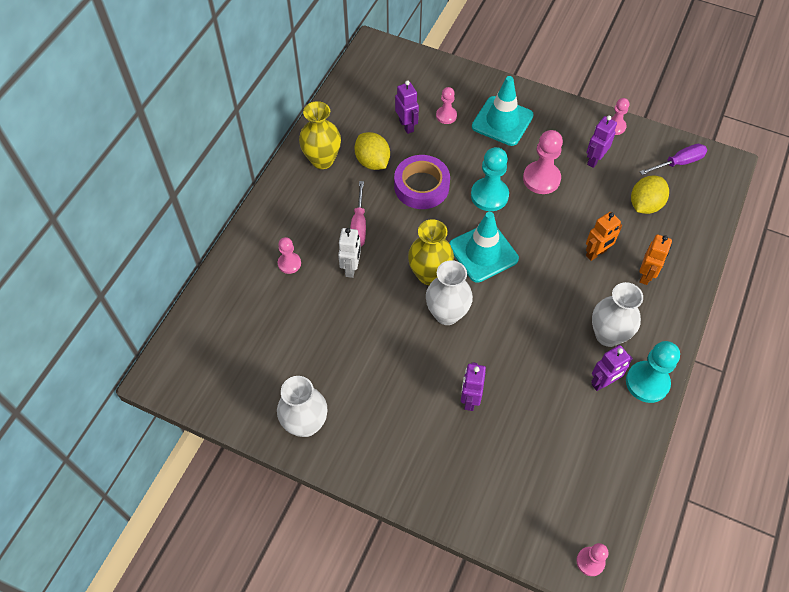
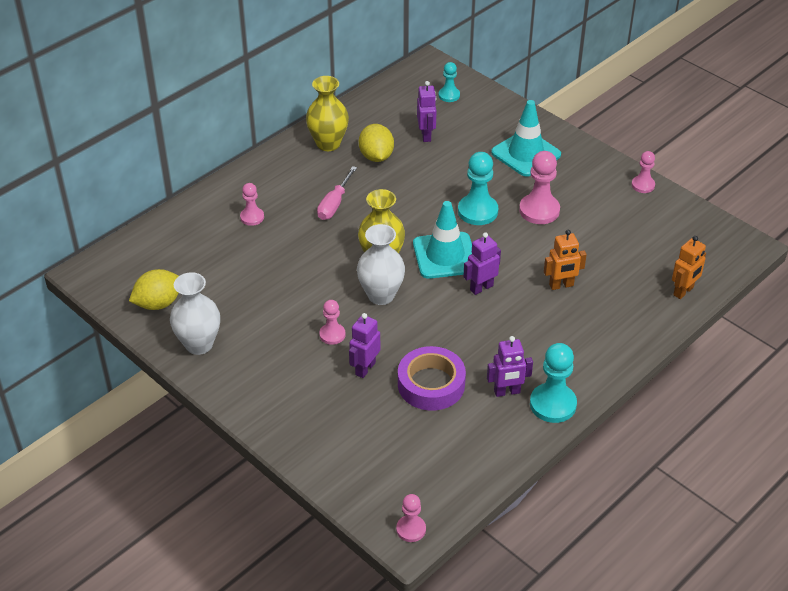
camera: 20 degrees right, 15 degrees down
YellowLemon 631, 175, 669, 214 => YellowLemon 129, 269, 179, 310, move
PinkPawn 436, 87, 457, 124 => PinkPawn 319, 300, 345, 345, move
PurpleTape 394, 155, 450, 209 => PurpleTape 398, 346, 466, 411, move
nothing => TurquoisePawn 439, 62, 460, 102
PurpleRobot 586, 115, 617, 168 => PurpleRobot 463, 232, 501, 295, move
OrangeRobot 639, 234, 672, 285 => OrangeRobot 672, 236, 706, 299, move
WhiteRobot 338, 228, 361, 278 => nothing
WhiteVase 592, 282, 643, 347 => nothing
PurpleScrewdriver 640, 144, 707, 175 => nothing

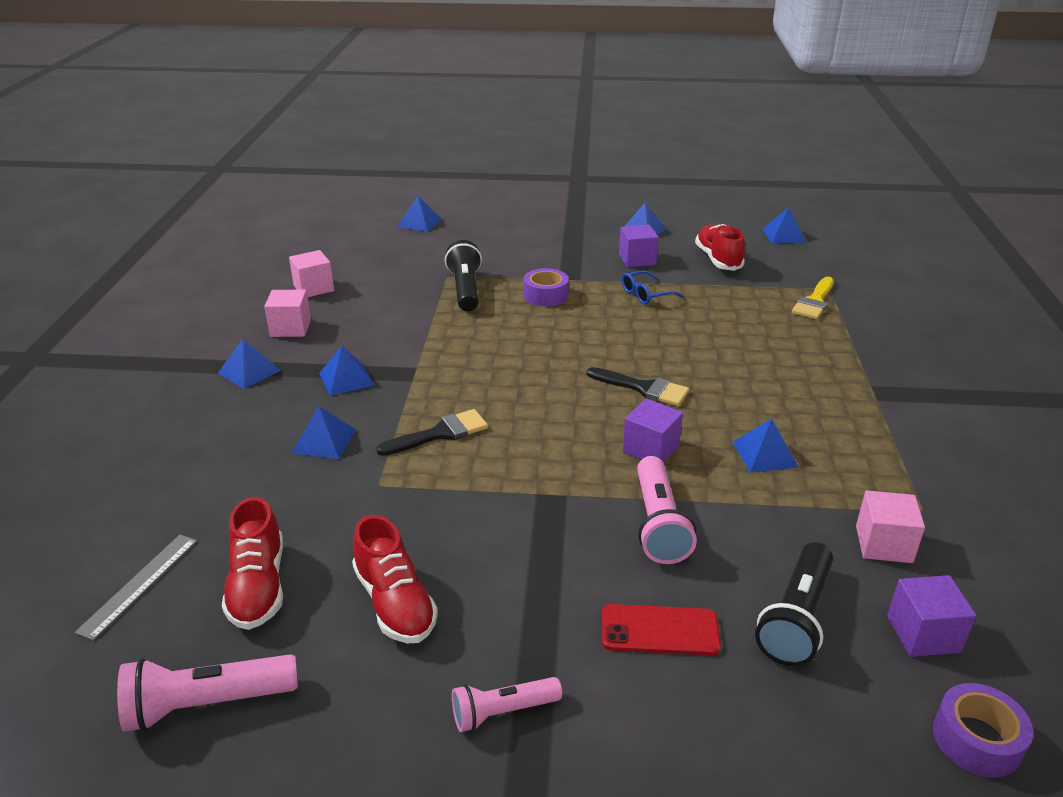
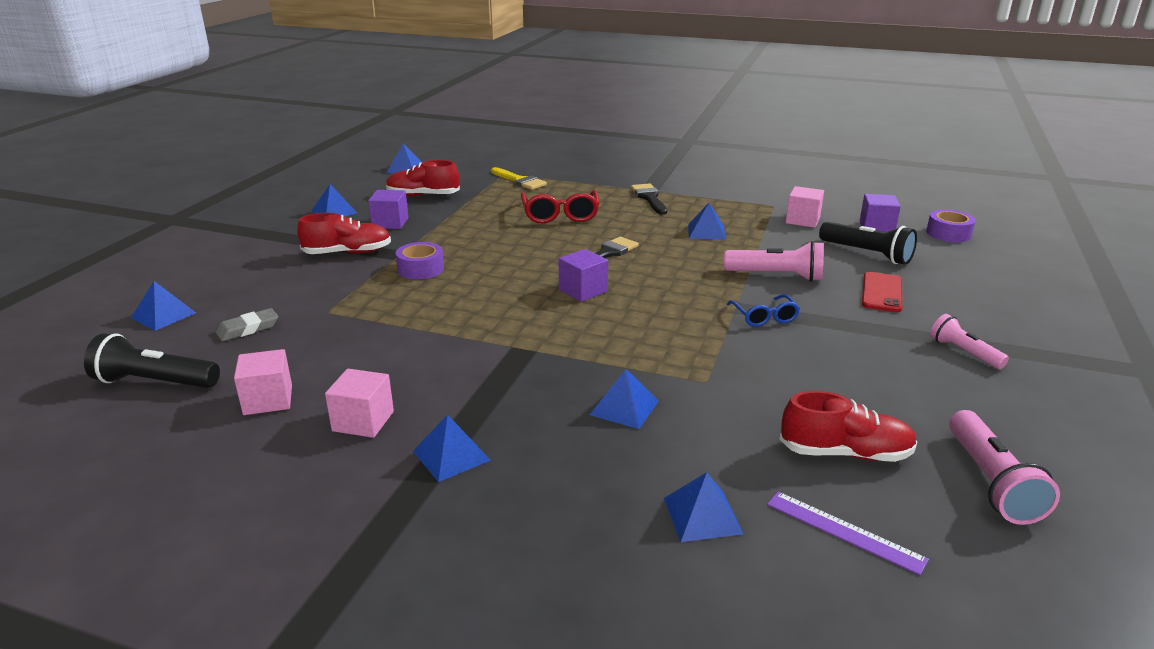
camera: 75 degrees left, 5 degrees down
BlackFlashlight 445, 240, 482, 311 => BlackFlashlight 84, 333, 220, 388, move
nothing => GreyEraser 216, 308, 278, 341
RedShoe 352, 515, 438, 643 => RedShoe 297, 213, 391, 254, move
nothing => RedGlasses 521, 190, 599, 223
PurpleCube 623, 399, 683, 463 => PurpleCube 559, 249, 608, 302, move
BlackBrush 376, 409, 488, 456 => BlackBrush 631, 184, 667, 215, move
BluePyramid 319, 346, 374, 396 => BluePyramid 664, 472, 743, 542, move
BlueGlasses 622, 270, 684, 305 => BlueGlasses 727, 294, 800, 327, move
GreyRuler 75, 535, 197, 641 => PurpleRuler 767, 492, 929, 575
PinkFlashlight 452, 677, 562, 732 => PinkFlashlight 930, 314, 1009, 369, 150 degrees clockwise

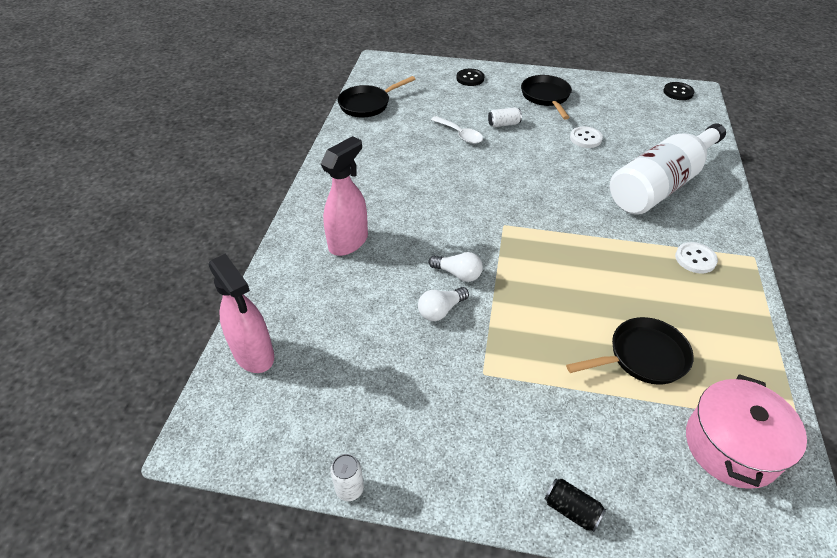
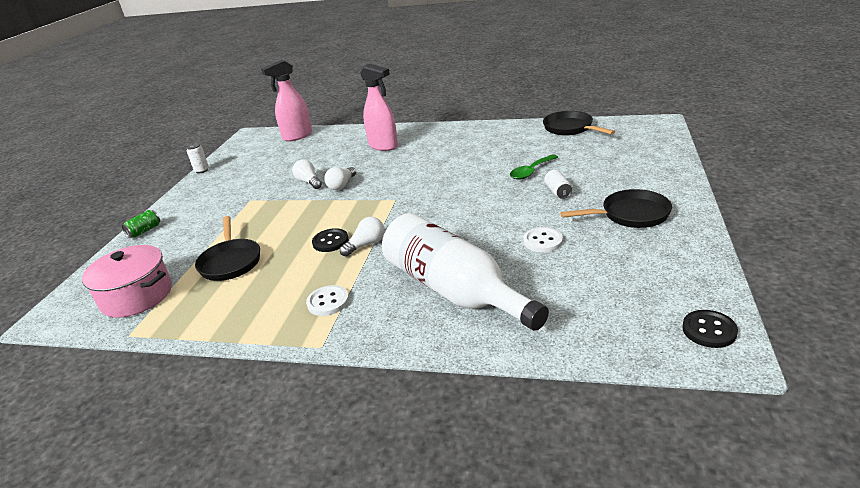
camera: 95 degrees right, 15 degrees down
BlackCan 544, 479, 606, 532 => GreenCan 122, 210, 160, 238
BlackButton 456, 69, 484, 86 => BlackButton 312, 228, 349, 252, move
nothing => WhiteLightBulb 340, 217, 384, 257
WhiteSpoon 431, 116, 483, 144 => GreenSpoon 510, 154, 558, 180

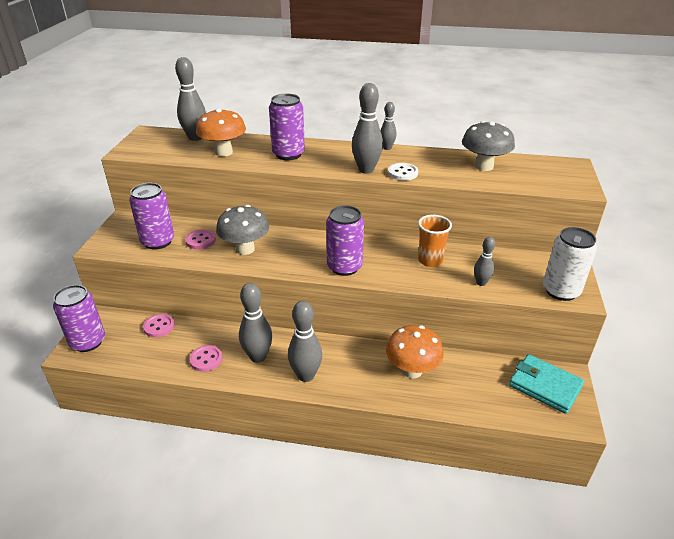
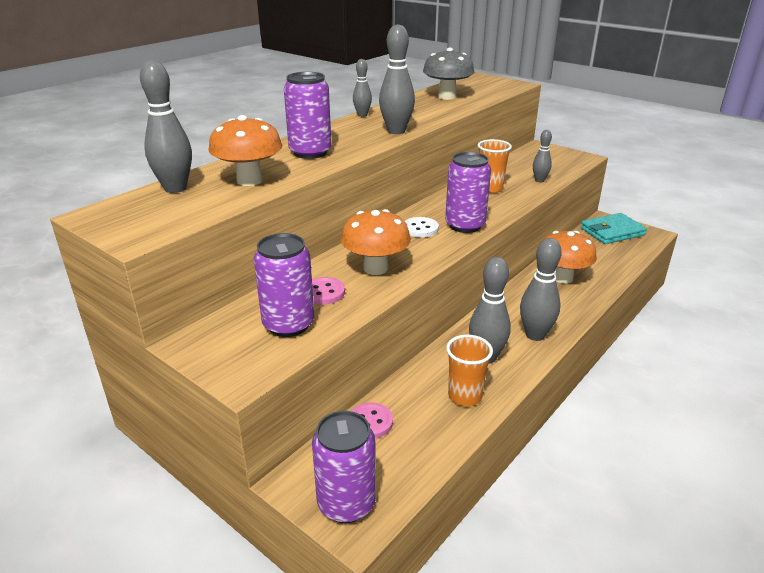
camera: 60 degrees left, 5 degrees down
GreyMushroom 216, 205, 269, 255 => OrangeMushroom 341, 209, 411, 275
WhiteButton 388, 163, 418, 181 => WhiteButton 404, 217, 439, 238, move
PinkButton 189, 345, 222, 372 => OrangeCup 446, 335, 493, 406
WhiteCan 543, 227, 597, 301 => nothing

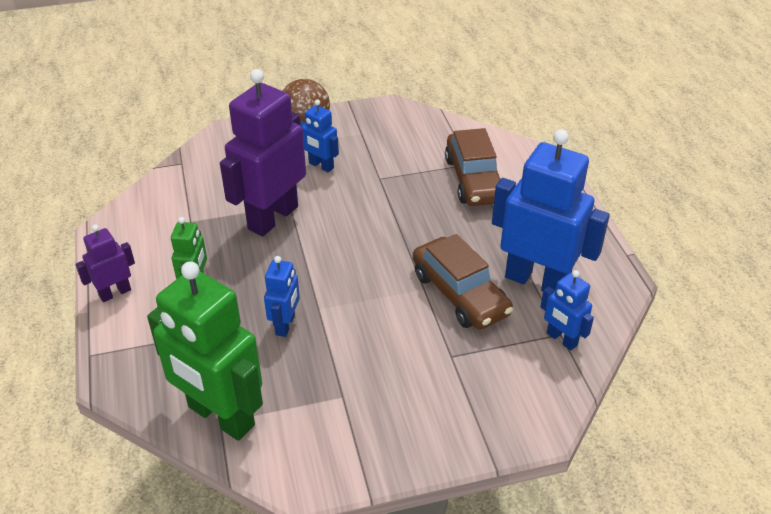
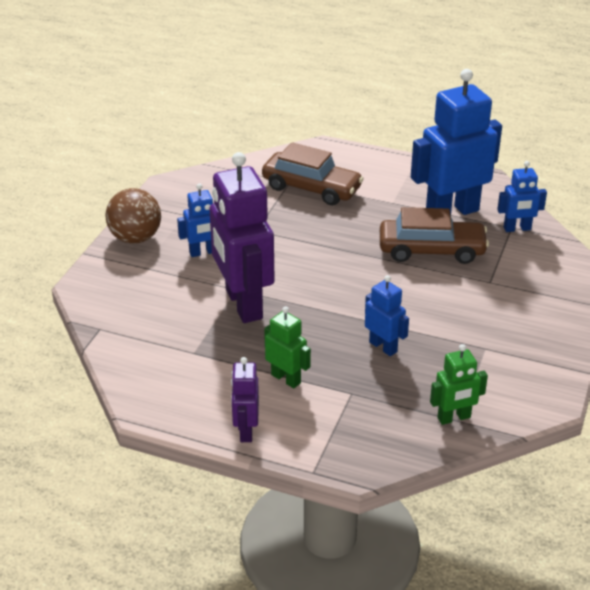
camera: 55 degrees left, 5 degrees down
GreenRobot 147, 261, 263, 441 => GreenRobot 430, 344, 488, 425, x0.49

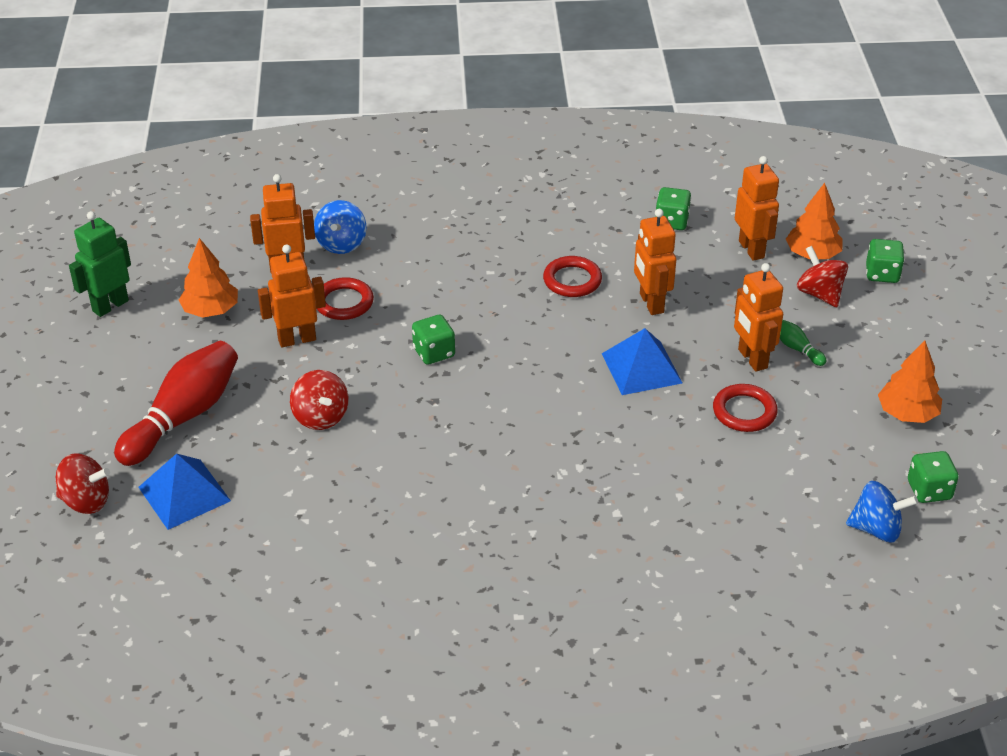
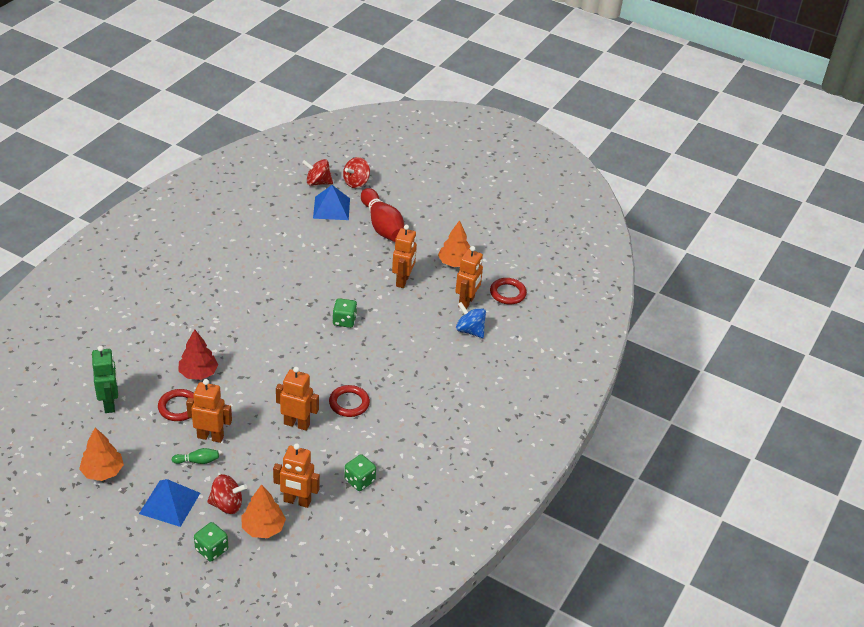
camera: 120 degrees right, 0 degrees up
GreenRobot 69, 211, 131, 317 => GreenRobot 92, 346, 118, 413, move
BluePyramid 602, 328, 682, 395 => BluePyramid 139, 479, 200, 527, move
nothing => RedTree 179, 329, 218, 380
RedSpinningTop 290, 370, 349, 430 => RedSpinningTop 302, 159, 333, 186, move
RedRing 316, 277, 374, 320 => RedRing 490, 278, 527, 305, move
BlueSpinningTop 846, 481, 918, 542 => nothing
GreenDice 908, 451, 959, 503 => nothing

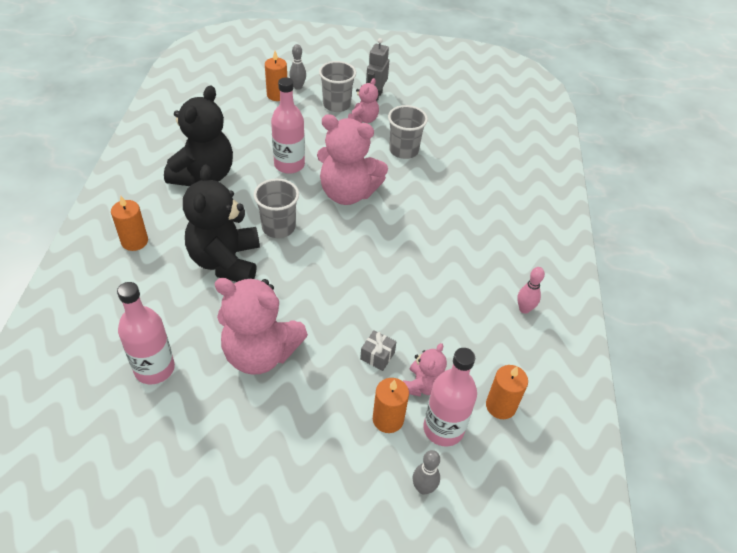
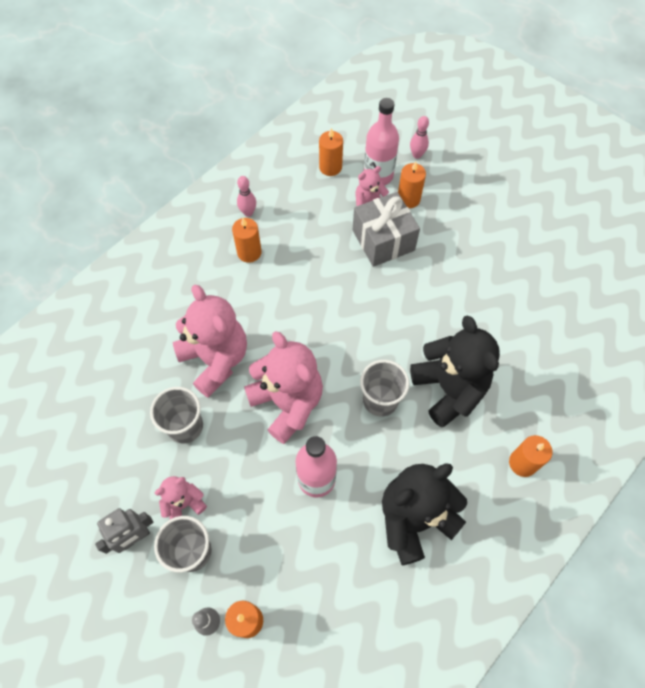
camera: 140 degrees left, 15 degrees up
PinkTeddyBear 214, 278, 308, 375 => PinkTeddyBear 173, 285, 247, 398, move
nothing => OrangeCandle 232, 218, 262, 263
GreyGift 360, 330, 397, 371 => GreyGift 353, 192, 420, 267, x2.24
GreyBowlingPin 413, 450, 440, 495 => PinkBowlingPin 410, 116, 429, 159
BlackTeddyBear 183, 165, 260, 282 => BlackTeddyBear 410, 316, 500, 427, 60 degrees counterclockwise
PinkBottle 117, 282, 175, 384 => nothing

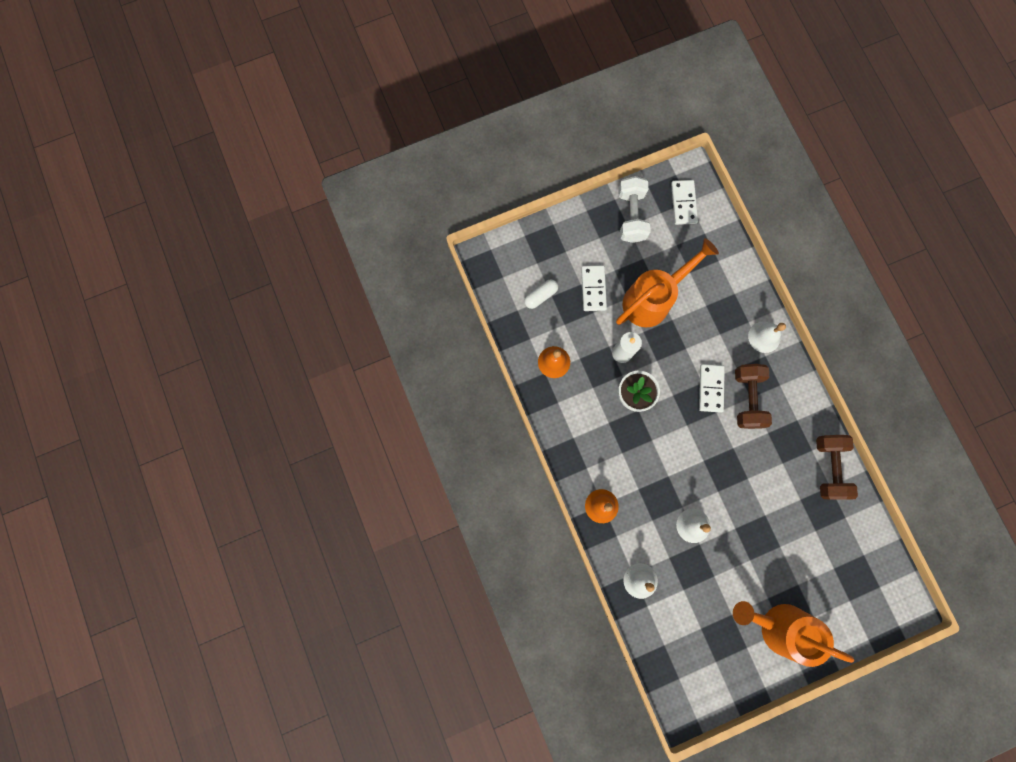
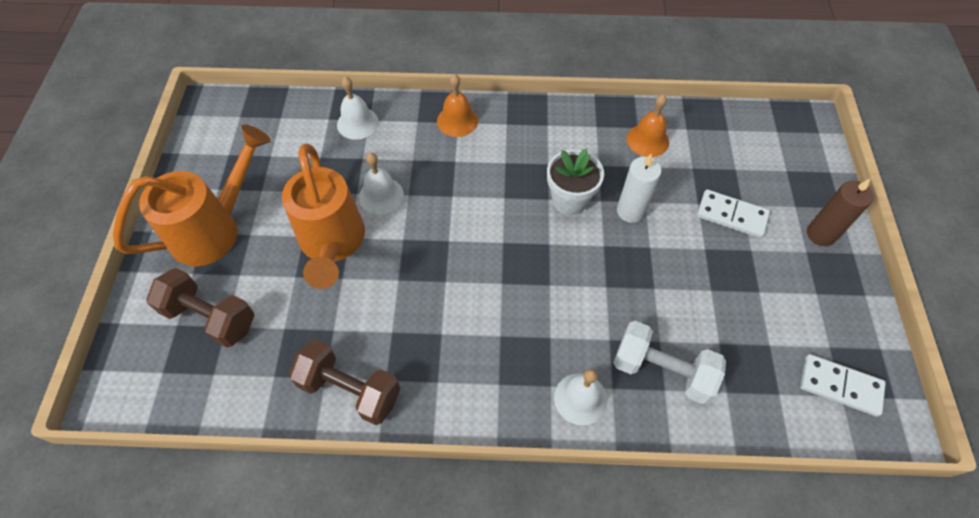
camera: 115 degrees right, 20 degrees down
BrownDumbbell 735, 364, 772, 429 => BrownDumbbell 146, 268, 254, 348, move
OrangeWateringCan 616, 238, 719, 327 => OrangeWateringCan 282, 143, 365, 289, move
WhiteDumbbell 618, 176, 651, 243 => WhiteDumbbell 614, 321, 726, 404, move
nothing => BrownCandle 807, 179, 874, 246
WhiteCapsule 524, 280, 558, 309 => nothing
WhiteDomino 699, 364, 725, 413 => nothing

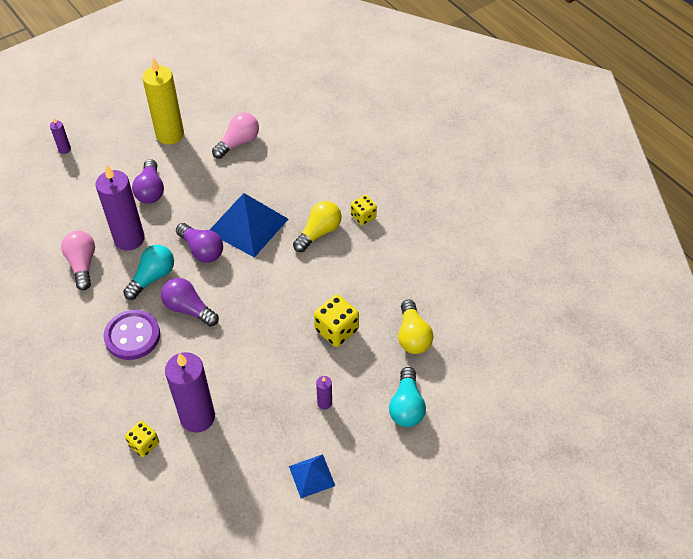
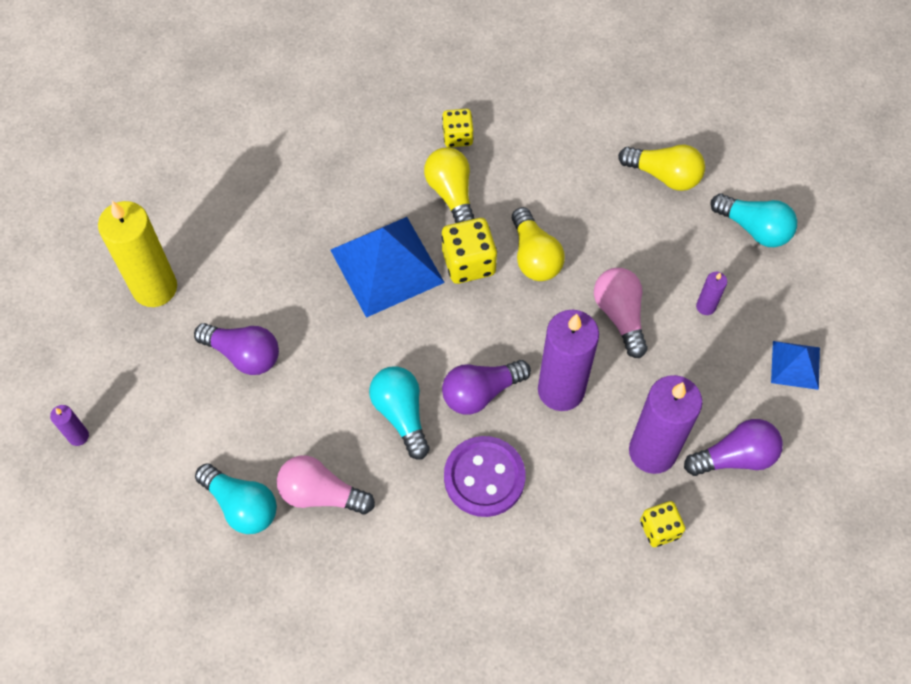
camera: 60 degrees left, 10 degrees up
nothing => TurquoiseLightBulb 195, 463, 277, 534
YellowDice 314, 294, 359, 347 => YellowDice 441, 218, 497, 284, move
nothing => YellowLightBulb 512, 207, 565, 281
PurpleCandle 95, 164, 145, 251 => PurpleCandle 538, 310, 599, 411, move
PinkLightBulb 212, 113, 259, 159 => PinkLightBulb 594, 268, 648, 358, move
PurpleLightBulb 176, 223, 223, 263 => PurpleLightBulb 684, 419, 783, 476, move

